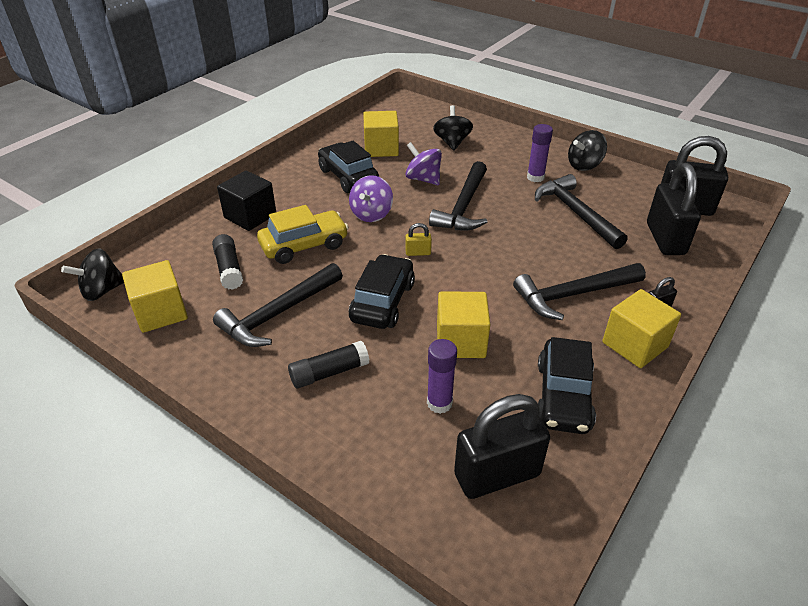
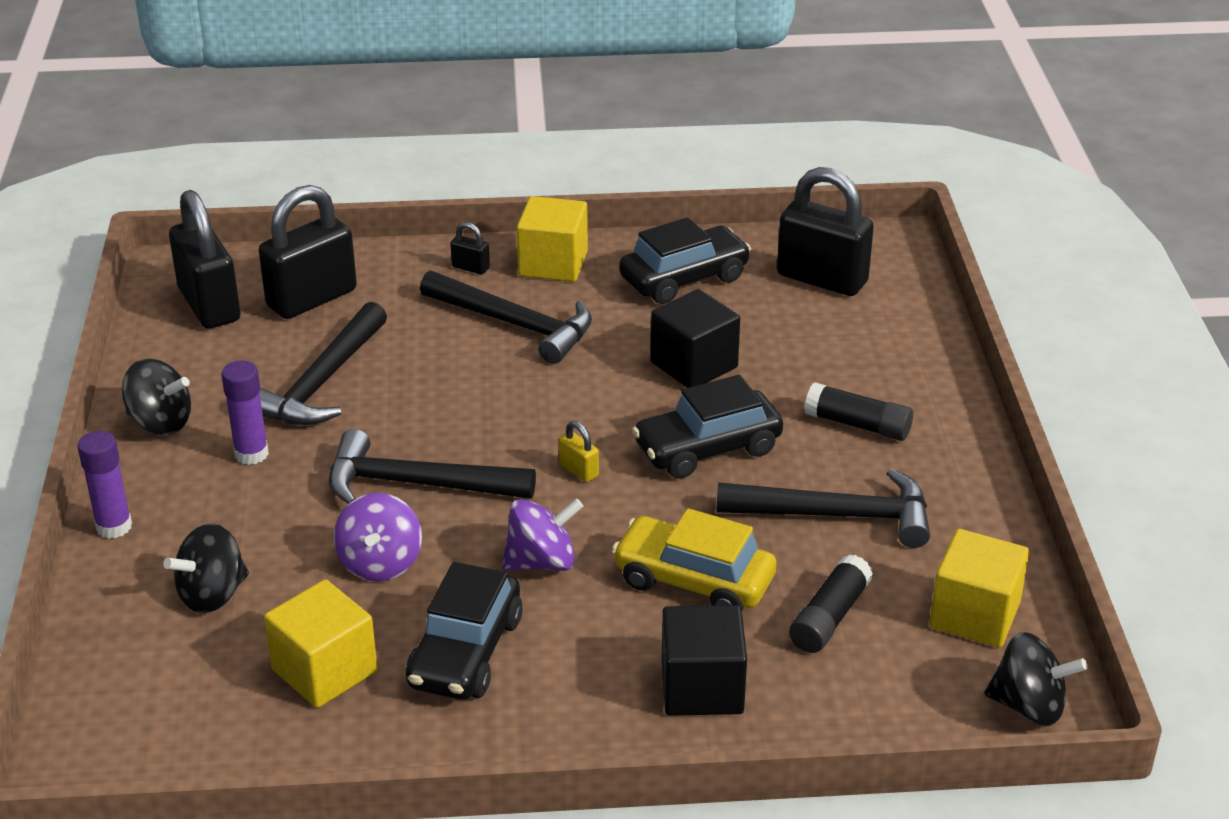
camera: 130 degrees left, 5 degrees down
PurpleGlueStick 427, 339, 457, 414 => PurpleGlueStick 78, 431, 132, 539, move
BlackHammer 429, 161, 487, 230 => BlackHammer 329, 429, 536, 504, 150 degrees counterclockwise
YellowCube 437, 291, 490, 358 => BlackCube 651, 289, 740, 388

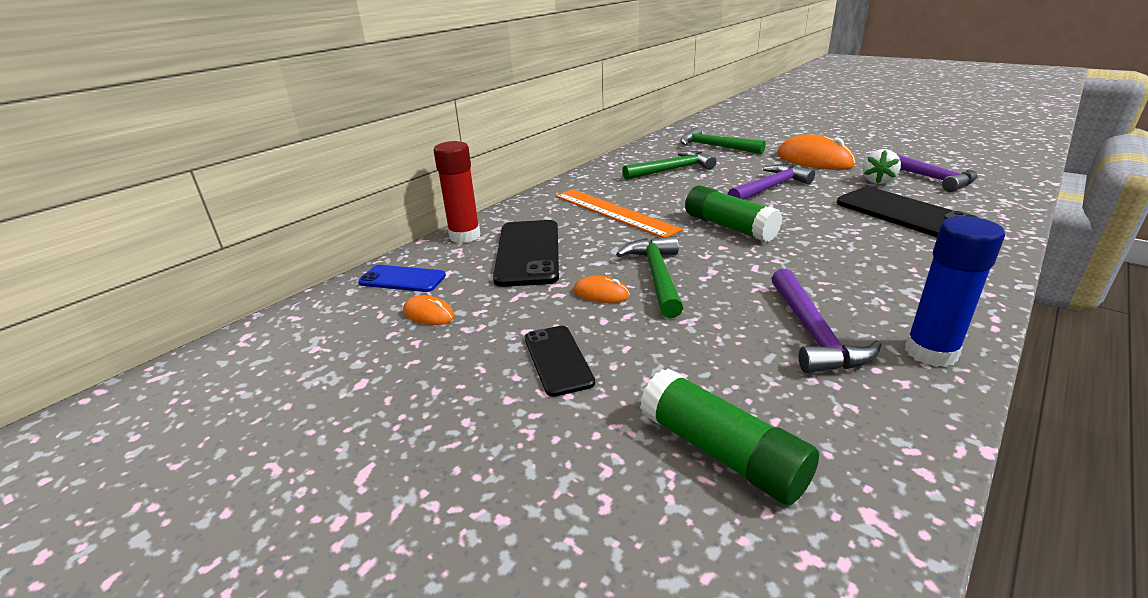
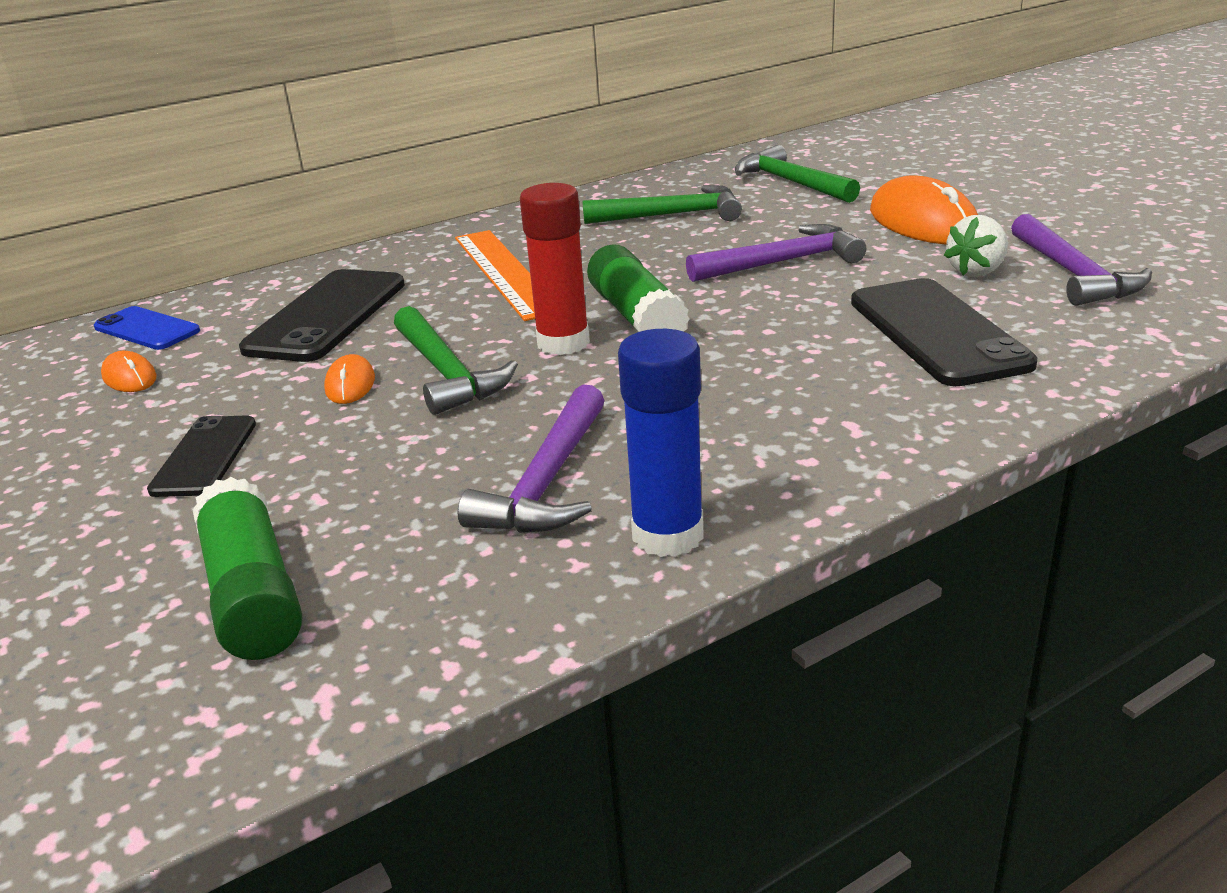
camera: 20 degrees right, 0 degrees up
OrangeMouse 573, 276, 630, 303 => OrangeMouse 324, 354, 375, 404, 45 degrees clockwise
GreenHammer 616, 236, 683, 318 => GreenHammer 394, 306, 518, 415, 135 degrees clockwise
RedGlueStick 433, 141, 480, 243 => RedGlueStick 520, 183, 590, 355, move

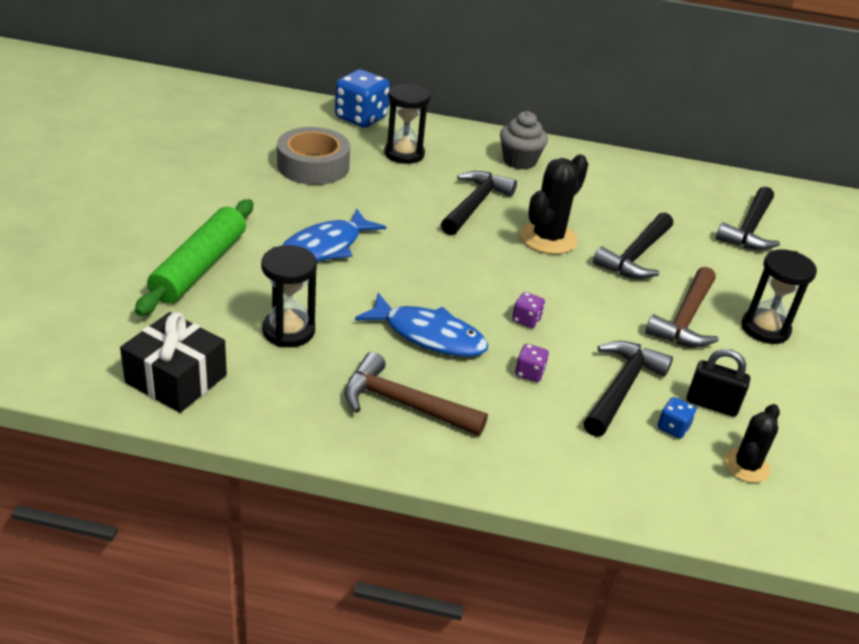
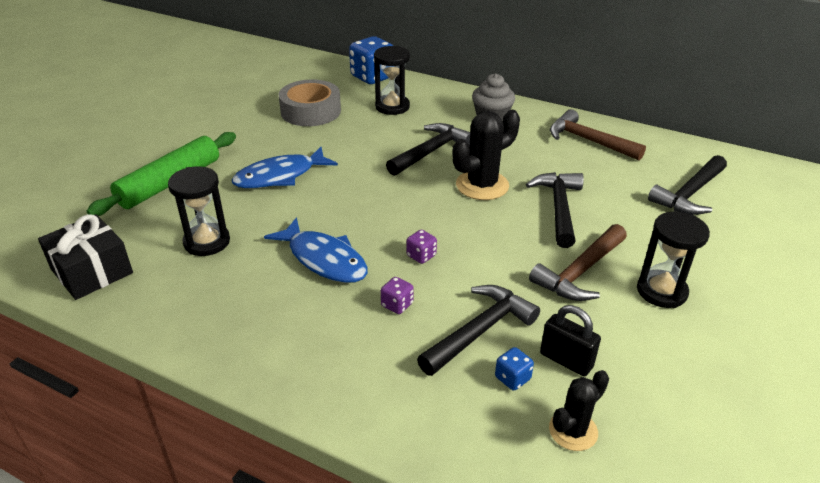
camera: 20 degrees right, 0 degrees up
BlackHammer 593, 212, 673, 279 => BlackHammer 526, 172, 584, 248, 135 degrees clockwise
BrownHammer 344, 352, 488, 436 => BrownHammer 550, 109, 646, 161, move

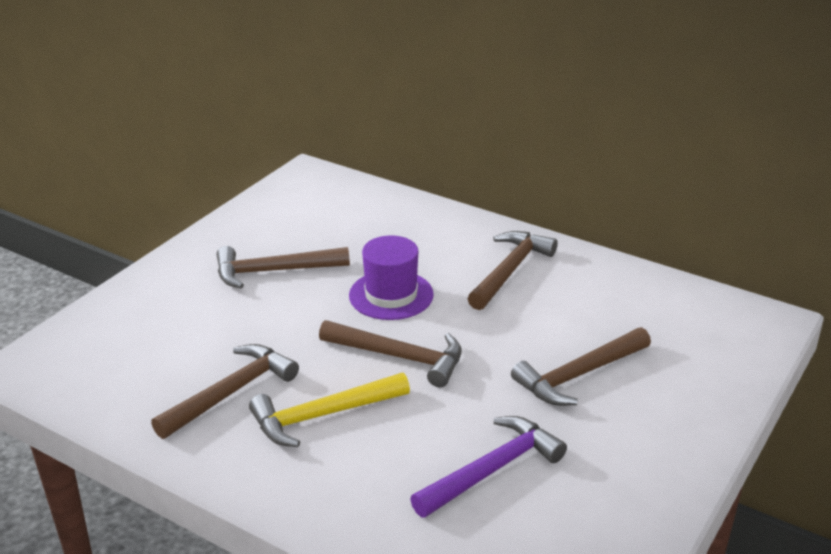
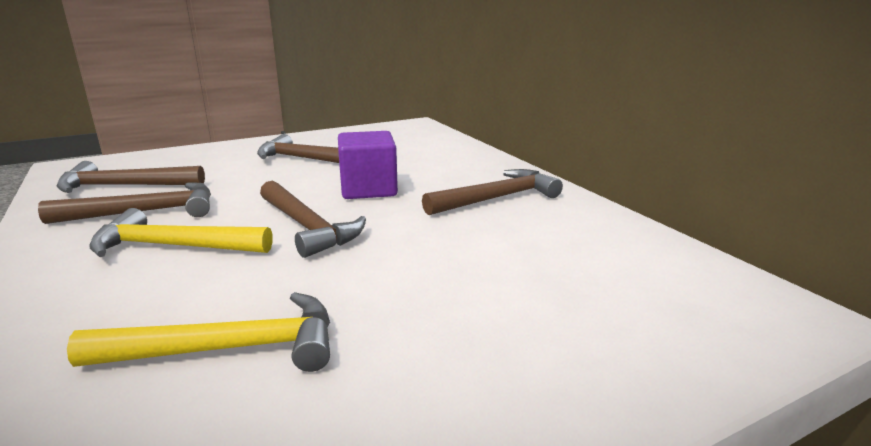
camera: 30 degrees right, 10 degrees down
BrownHammer 511, 327, 651, 406 => BrownHammer 57, 161, 205, 193, move
PurpleHammer 410, 416, 567, 518 => YellowHammer 67, 292, 330, 372
PurpleHat 349, 235, 434, 320 => PurpleCube 338, 131, 398, 199

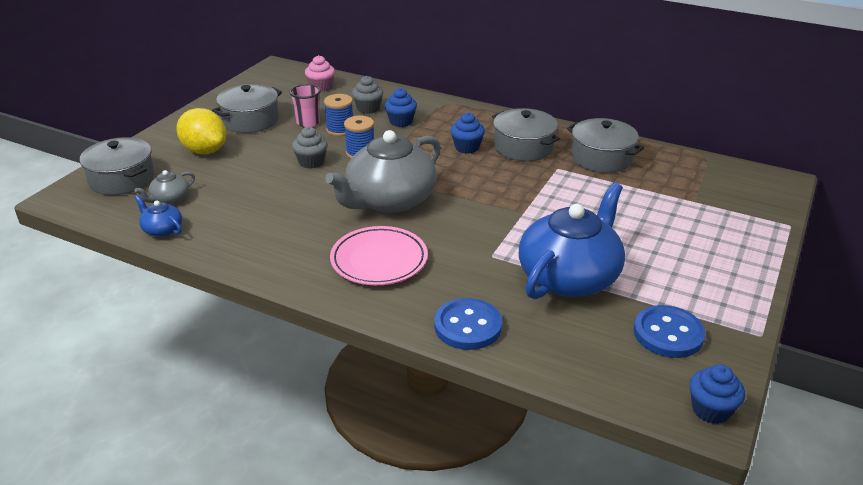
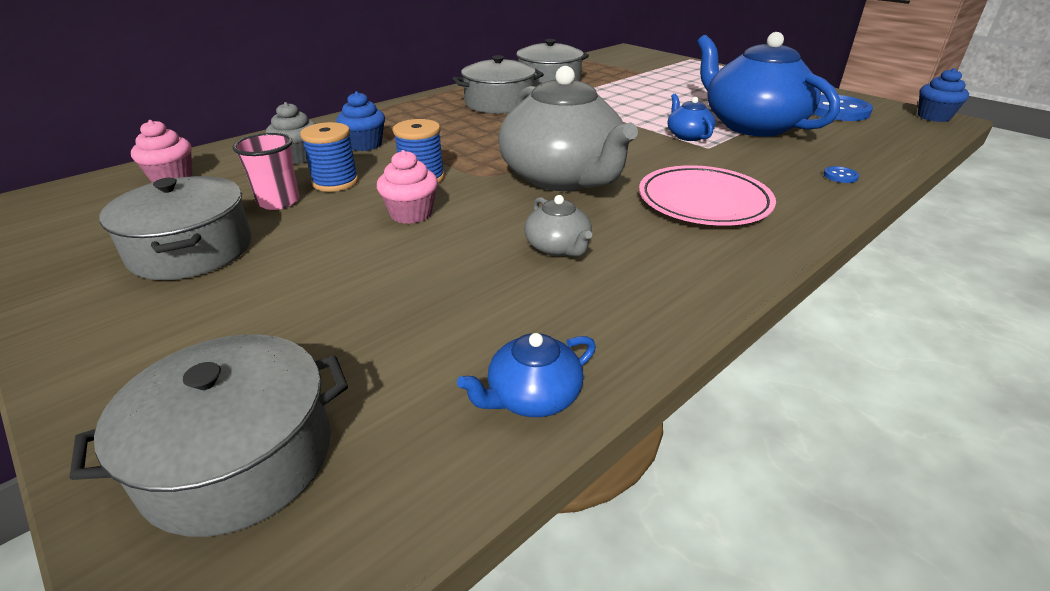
camera: 70 degrees left, 0 degrees up
GreyCupcake 292, 127, 328, 169 => PinkCupcake 377, 150, 438, 224
GreyTeapot 135, 170, 195, 205 => GreyTeapot 524, 195, 592, 257, move
nothing => BlueTeapot 668, 94, 716, 141
BlueButton 434, 298, 502, 350 => BlueButton 824, 166, 859, 183, x0.42
YellowLemon 176, 108, 226, 154 => nothing
BlueCupcake 450, 113, 485, 154 => nothing

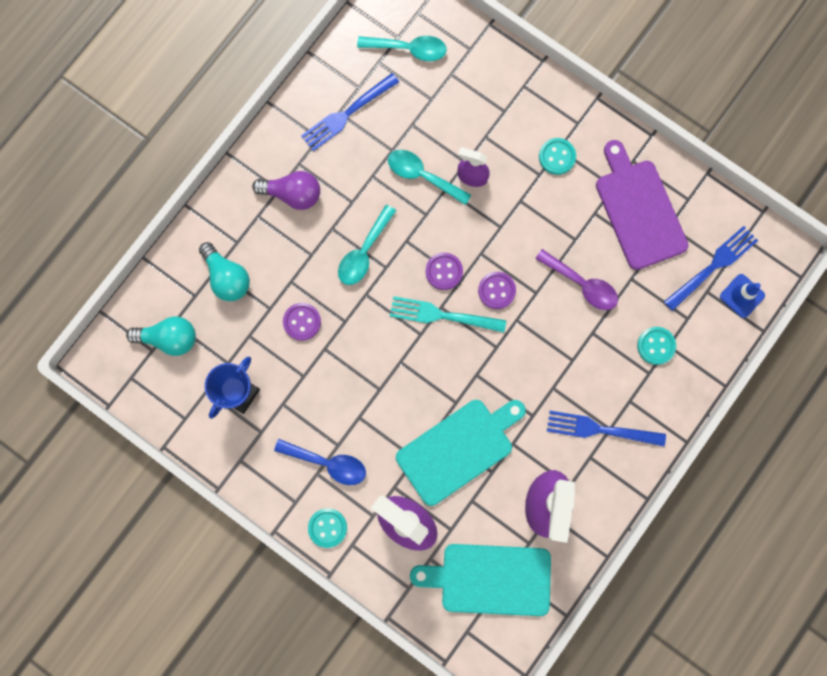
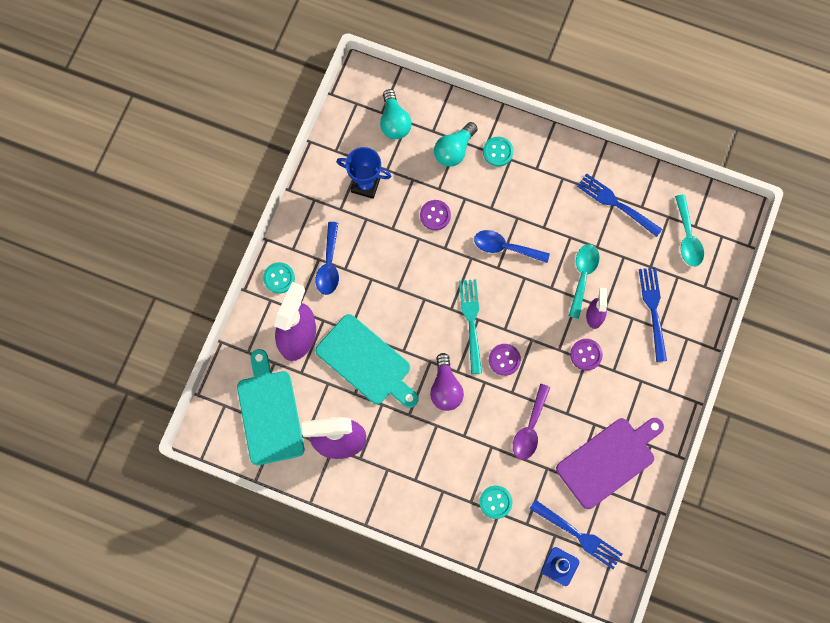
camera: 75 degrees right, 5 degrees down
PurpleLightBulb 252, 171, 320, 210 => PurpleLightBulb 430, 353, 464, 411, move
TurquoiseSpoon 338, 205, 396, 285 => BlueSpoon 474, 230, 550, 263
TurquoiseButton 539, 138, 576, 175 => TurquoiseButton 483, 137, 514, 167, move
PurpleButton 426, 252, 463, 290 => PurpleButton 570, 339, 603, 371, move
BlueFork 547, 411, 666, 447 => BlueFork 639, 267, 667, 362, move

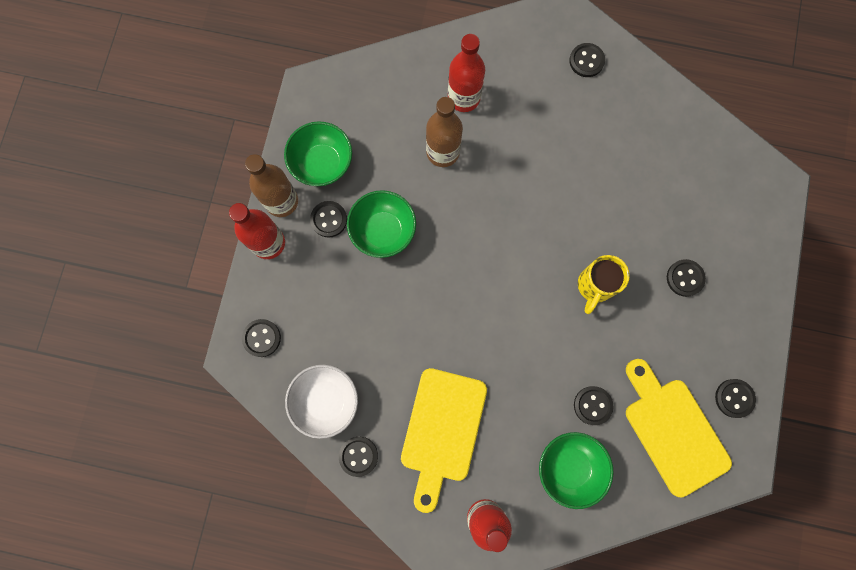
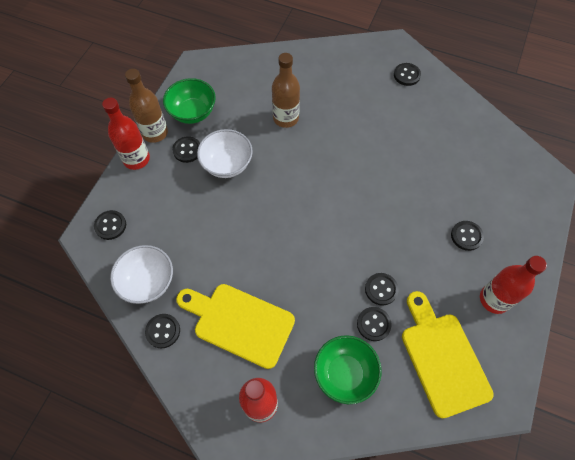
camera: 10 degrees right, 15 degrees down
YellowCuttingBoard 401, 368, 487, 513 => YellowCuttingBoard 176, 284, 295, 369, 90 degrees clockwise
GreenBowl 347, 190, 416, 258 => WhiteBowl 197, 129, 253, 178
BlackButton 715, 379, 756, 418 => BlackButton 365, 273, 399, 306, move
RedBottle 448, 34, 485, 112 => RedBottle 480, 256, 547, 314, move
YellowMug 578, 255, 629, 314 => nothing

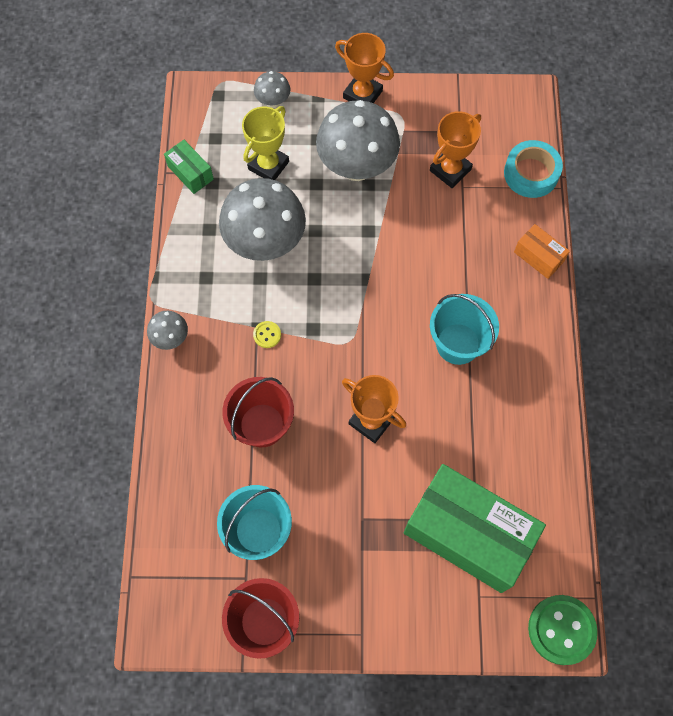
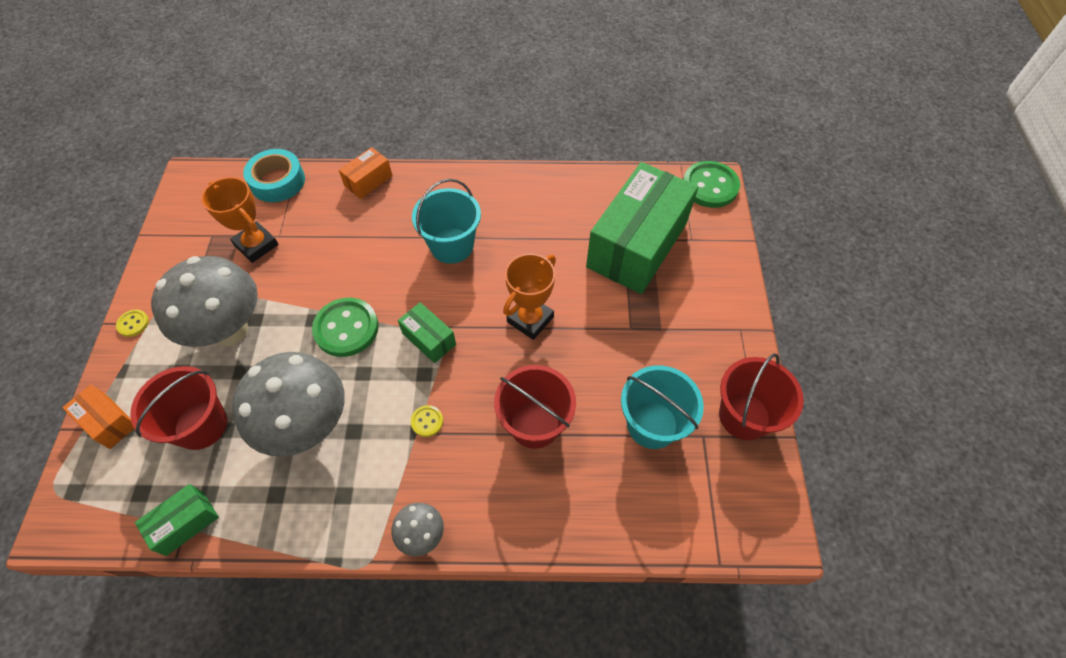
camera: 90 degrees left, 10 degrees down
GreyMushroom 254, 71, 290, 108 => OrangeBox 62, 385, 134, 449
OrangeTrophy 335, 33, 394, 103 => YellowButton 116, 310, 149, 337
YellowTrophy 242, 106, 289, 180 => RedBucket 130, 366, 227, 450
nothing => GreenButton 312, 298, 379, 357
nothing => GreenBox 398, 302, 456, 363

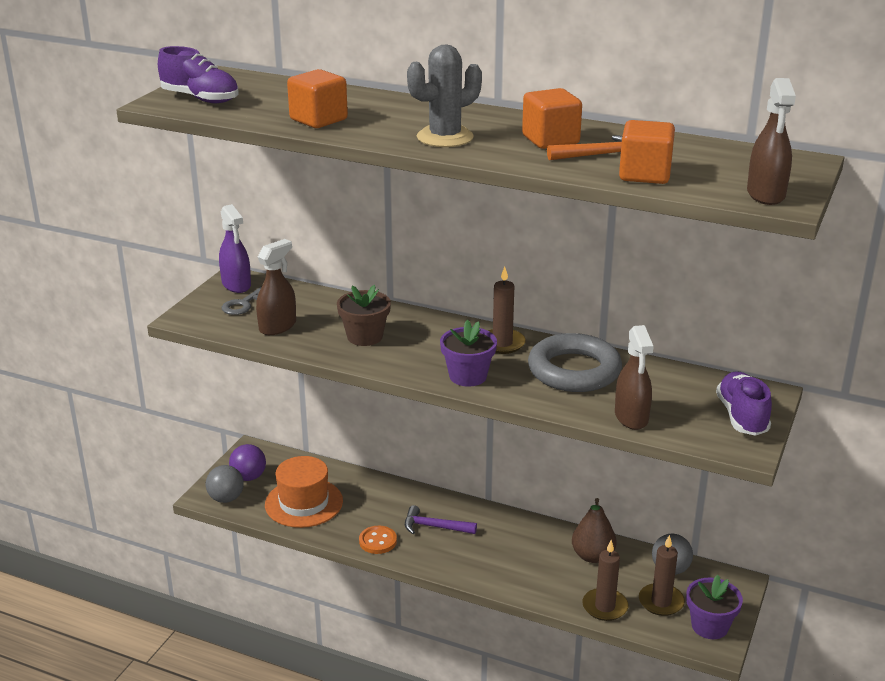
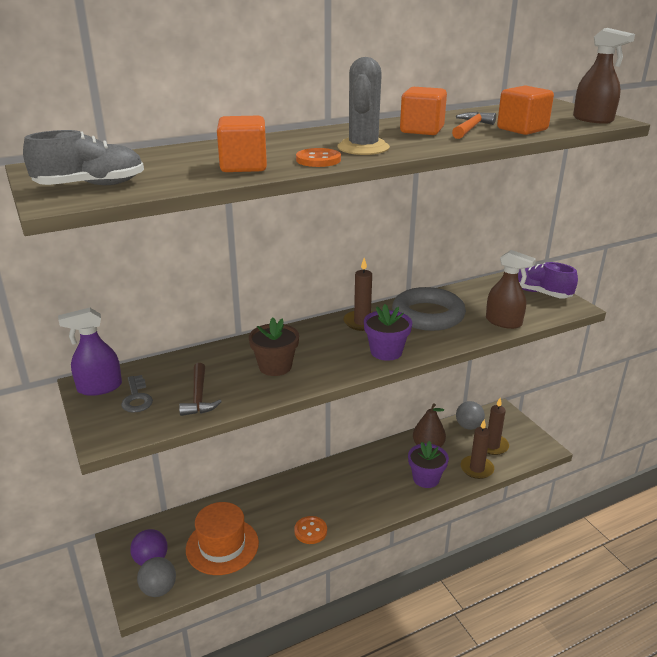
camera: 50 degrees left, 0 degrees up
PurpleShoe 158, 46, 238, 103 => GreyShoe 23, 130, 144, 185
PurpleSprayBottle 219, 204, 251, 293 => PurpleSprayBottle 58, 308, 122, 396, 150 degrees clockwise
BrownSprayBottle 256, 239, 296, 335 => BrownHammer 179, 363, 222, 416
nothing => OrangeButton 296, 148, 341, 167
PurpleFlowerPot 686, 575, 743, 639 => PurpleFlowerPot 408, 441, 449, 488, move
PurpleHammer 405, 505, 477, 534 => nothing

